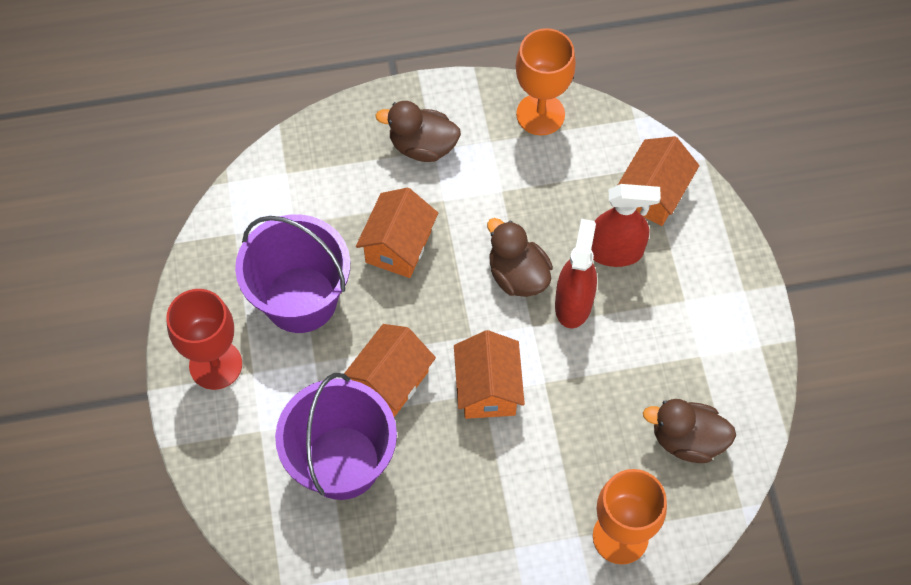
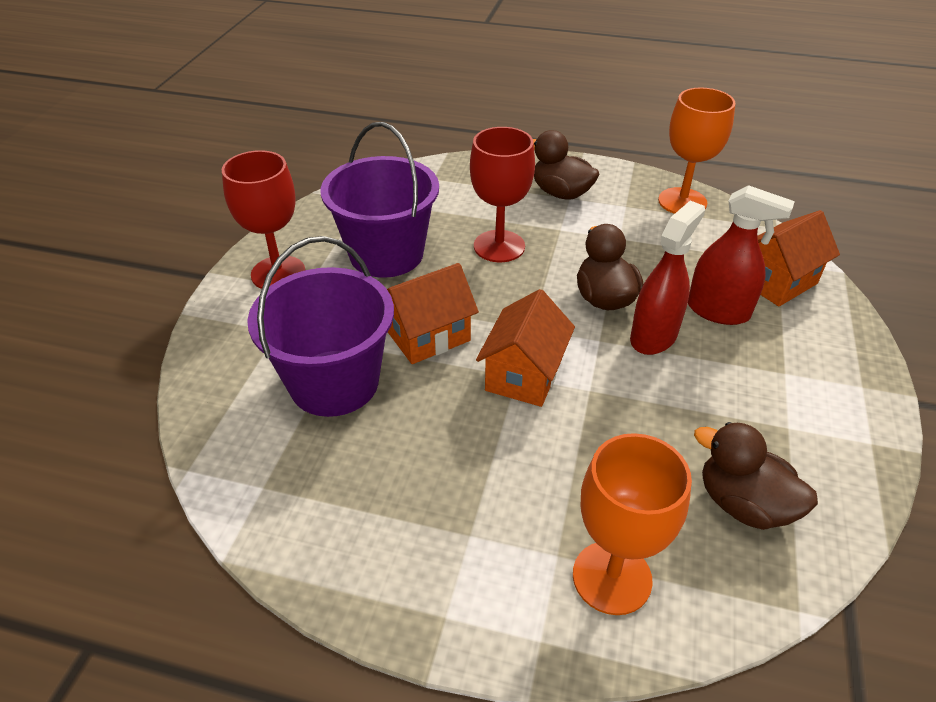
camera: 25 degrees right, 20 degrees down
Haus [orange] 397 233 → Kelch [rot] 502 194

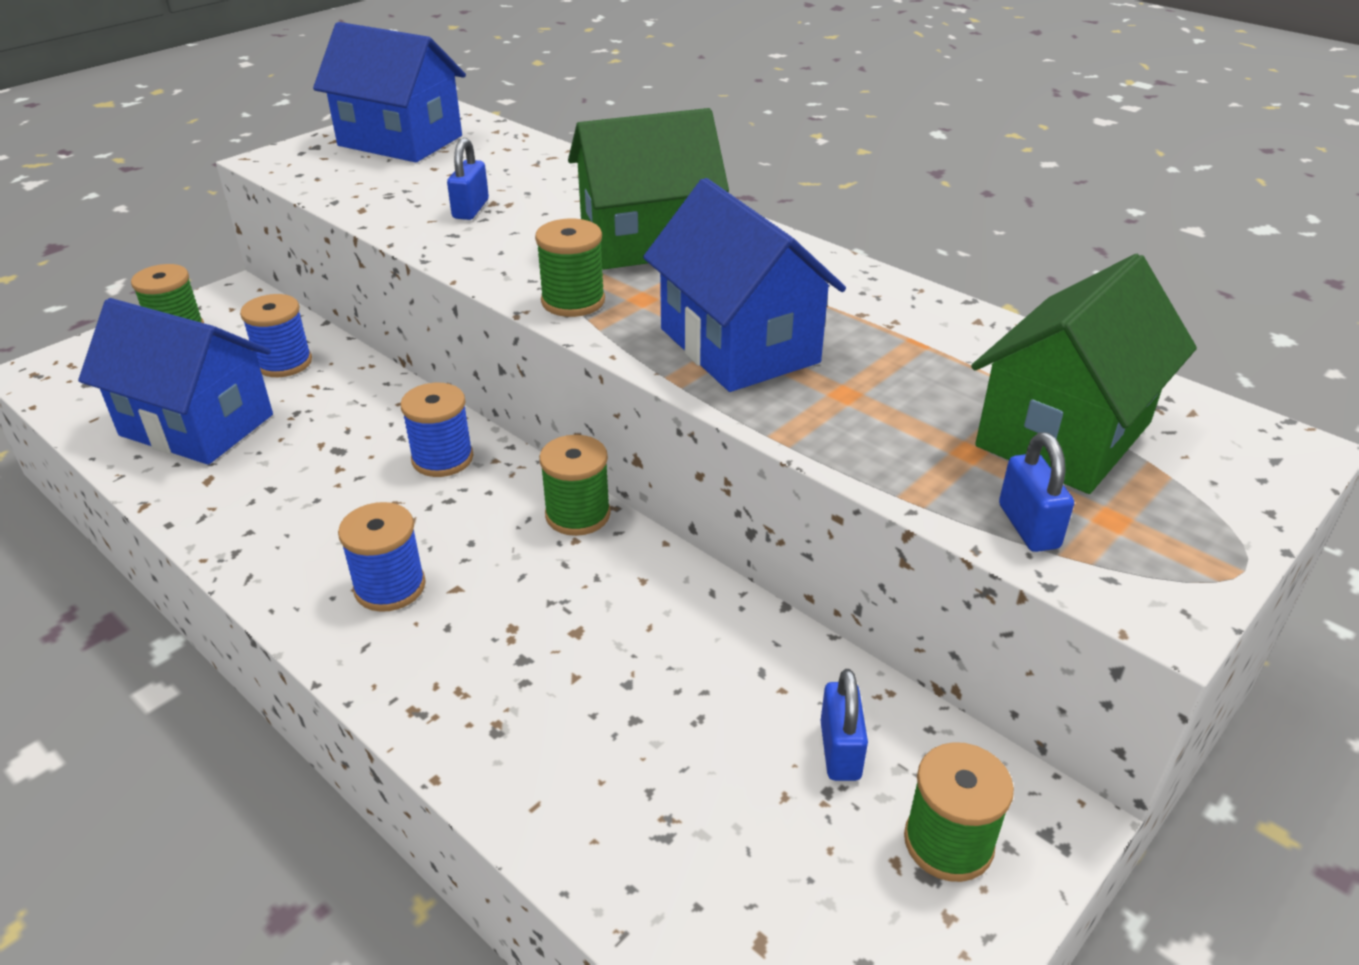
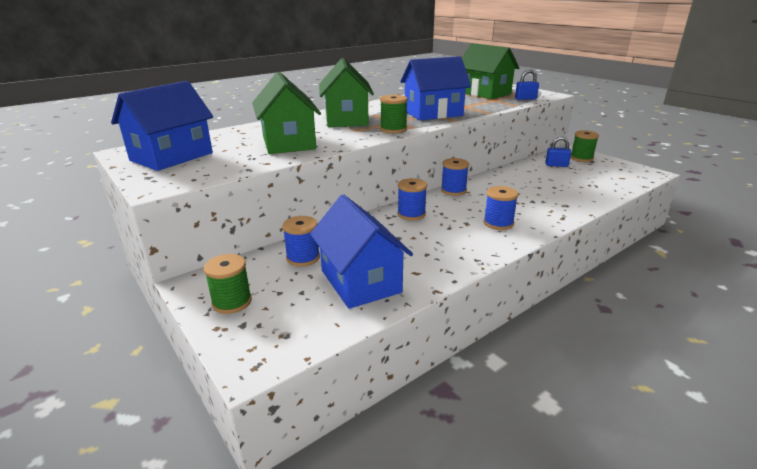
camera: 80 degrees left, 10 degrees down
Vorhängeschloss [blau] 468 179 → Haus [grün] 286 113
Haus [blau] 175 381 → Haus [blau] 361 251, 60 degrees counterclockwise
Garnrolle [grün] 575 485 → Garnrolle [blau] 455 177

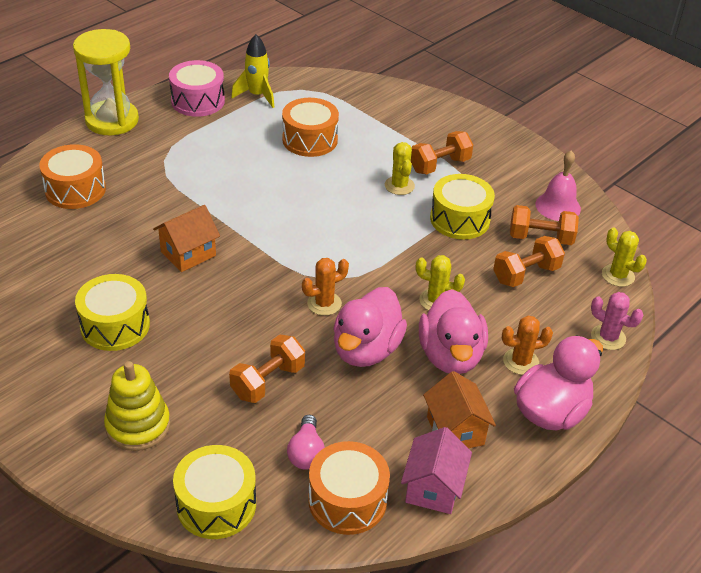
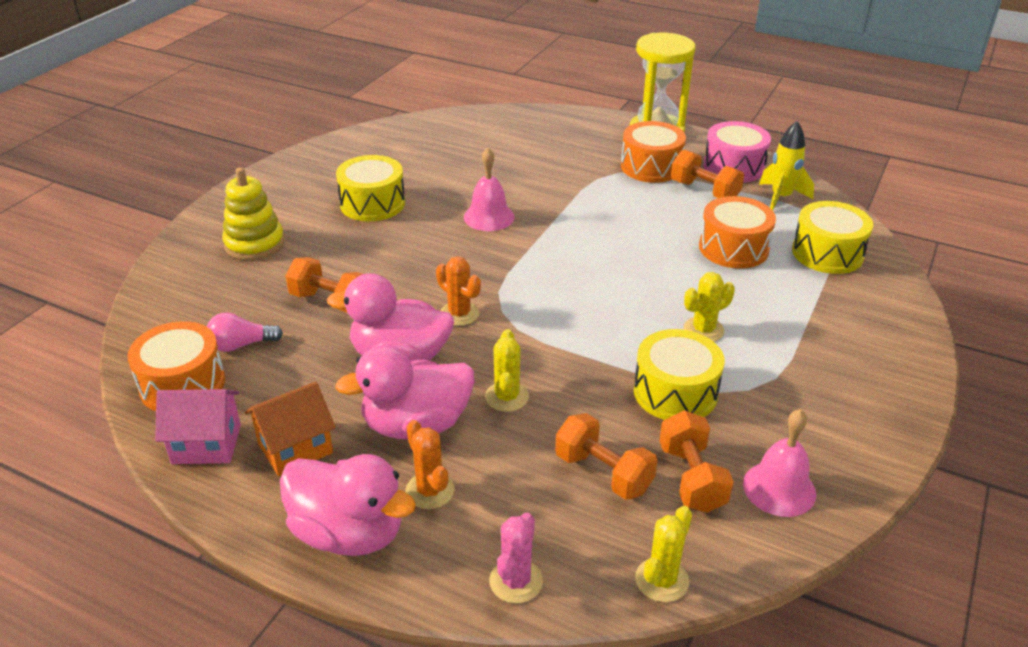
camera: 75 degrees right, 5 degrees down
Hantel [orange] 442 152 → Hantel [orange] 707 174, relocated
Trommel [orange] 72 176 → Trommel [orange] 653 152, relocated
Haus [orange] 186 238 → Glocke [rosa] 489 189
Trommel [gelb] 214 492 → Trommel [gelb] 832 237, relocated

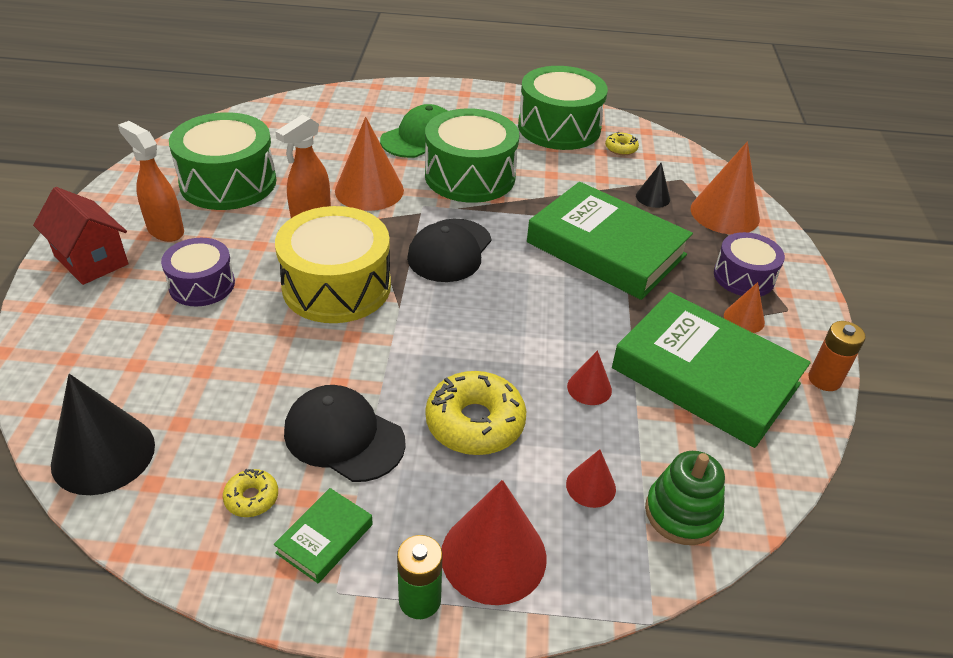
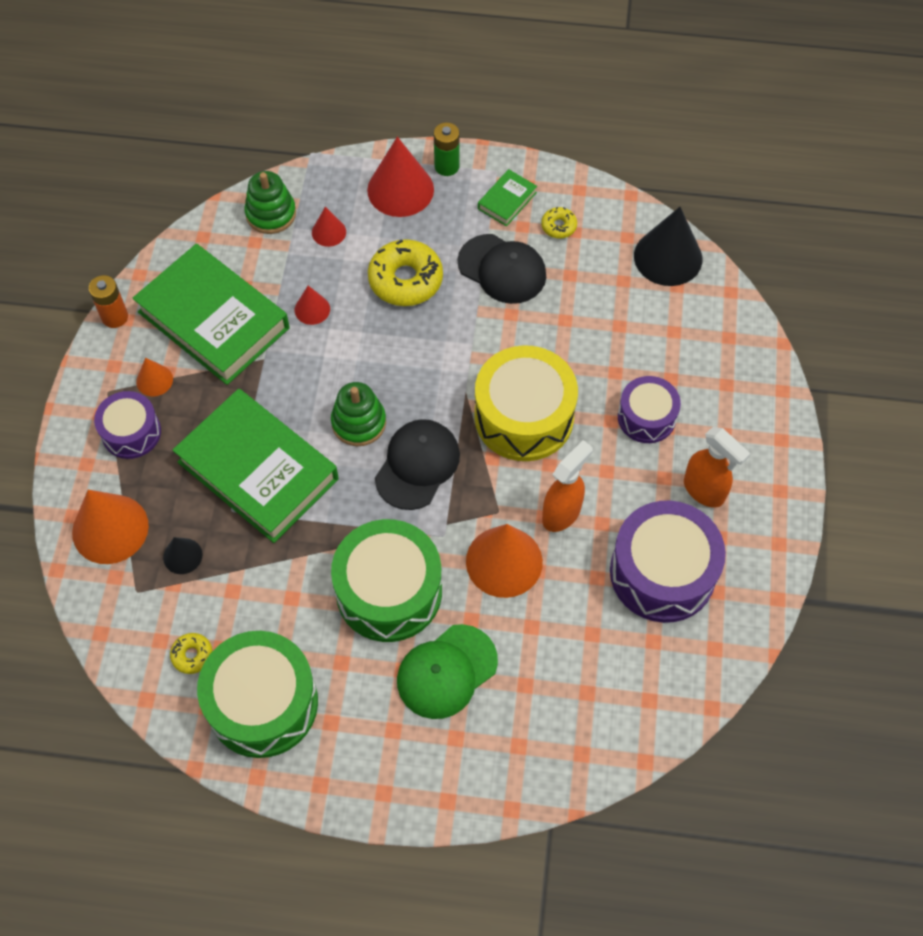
camera: 175 degrees left, 20 degrees up
Trommel [grün] 222 161 → Trommel [lila] 668 562
Haus [rot] 80 236 → -
- → Stapelspielzeug [grün] 358 414

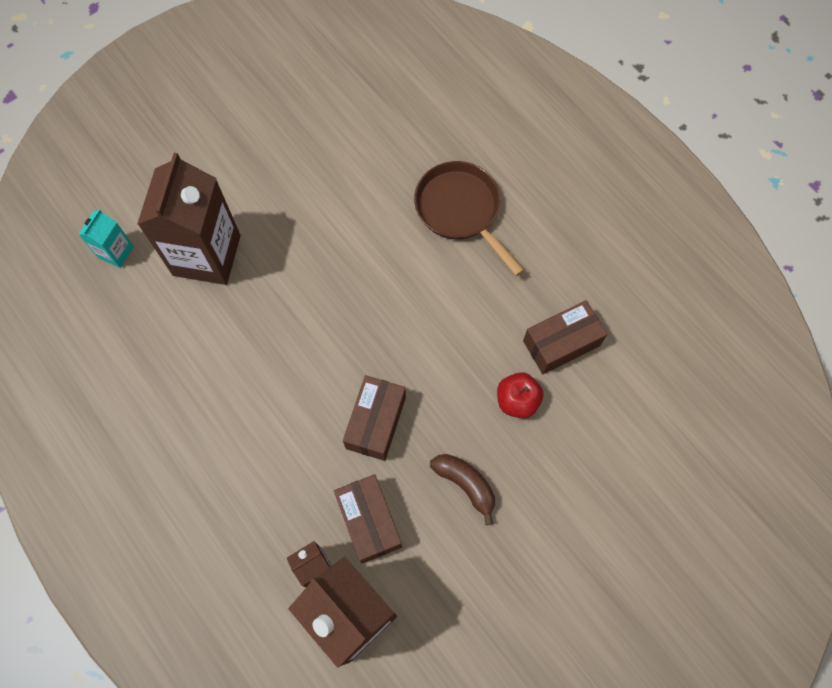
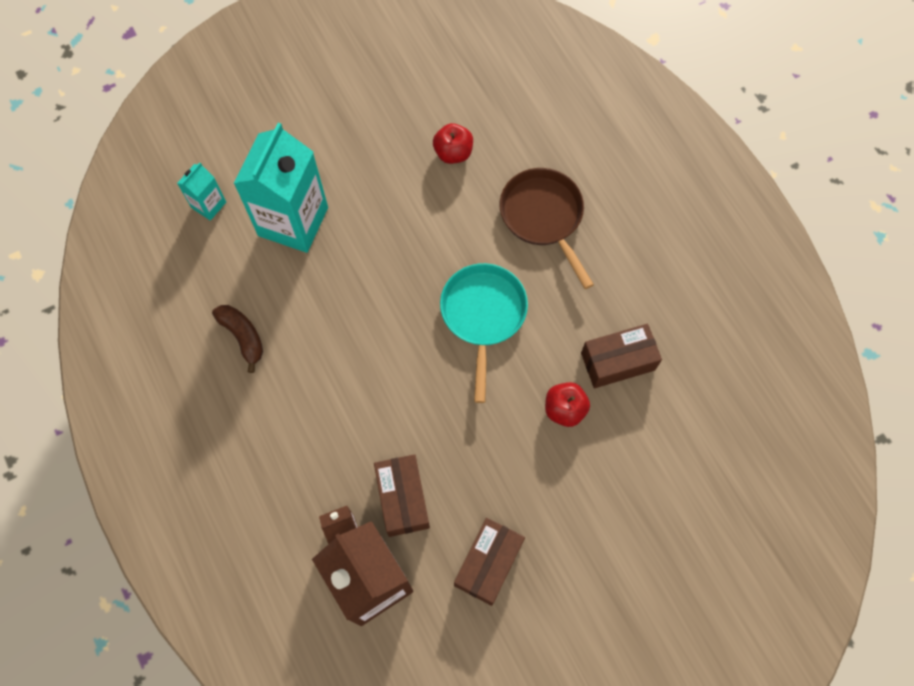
camera: 10 degrees right, 0 degrees up
Getränkekarton [braun] 189 219 → Getränkekarton [türkis] 280 188
Schachtel [braun] 374 418 → Schachtel [braun] 489 562, relocated
Banane [braun] 462 489 → Banane [braun] 237 339, relocated
- → Apfel [rot] 453 143
- → Pfanne [türkis] 484 333

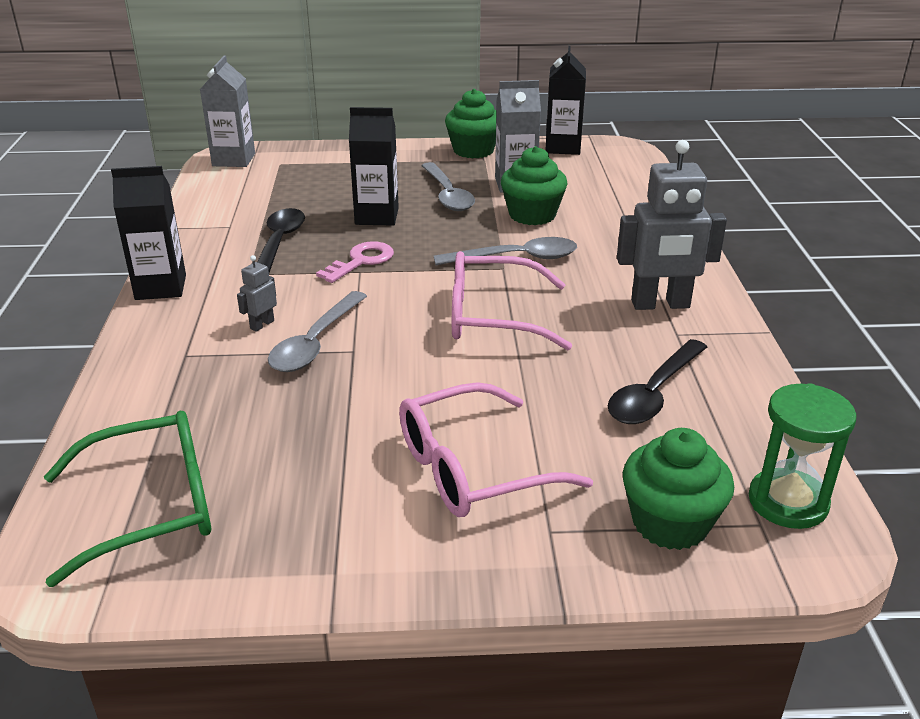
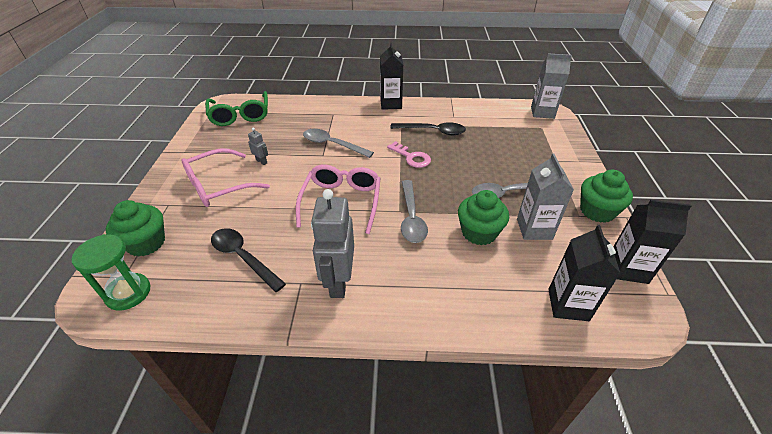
camera: 95 degrees right, 10 degrees up
Getränkekarton [schwarz] 374 166 → Getränkekarton [schwarz] 584 273, relocated
Roboter [grau] 257 293 → Roboter [grau] 258 146, relocated
Brille [rosa] 496 449 → Brille [rosa] 225 177, 105 degrees counterclockwise

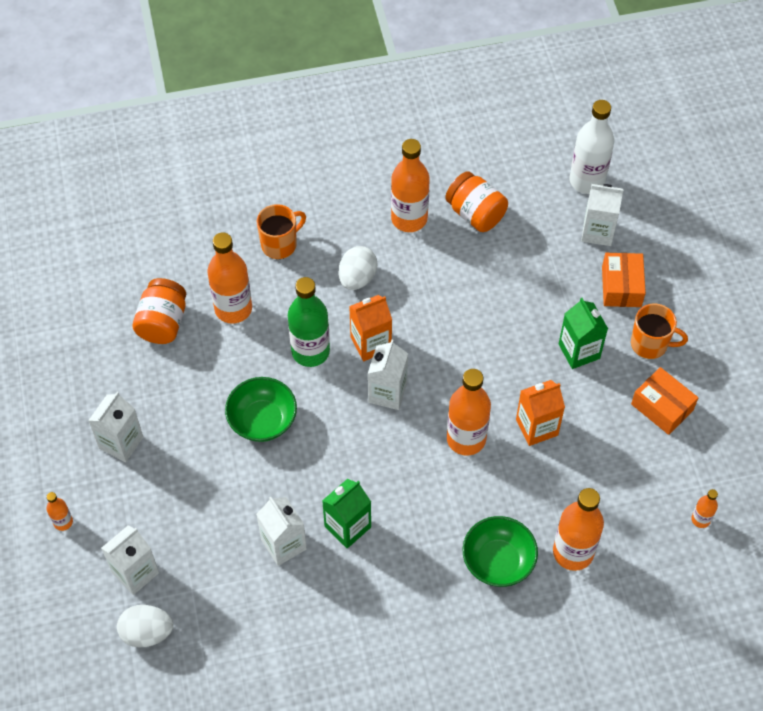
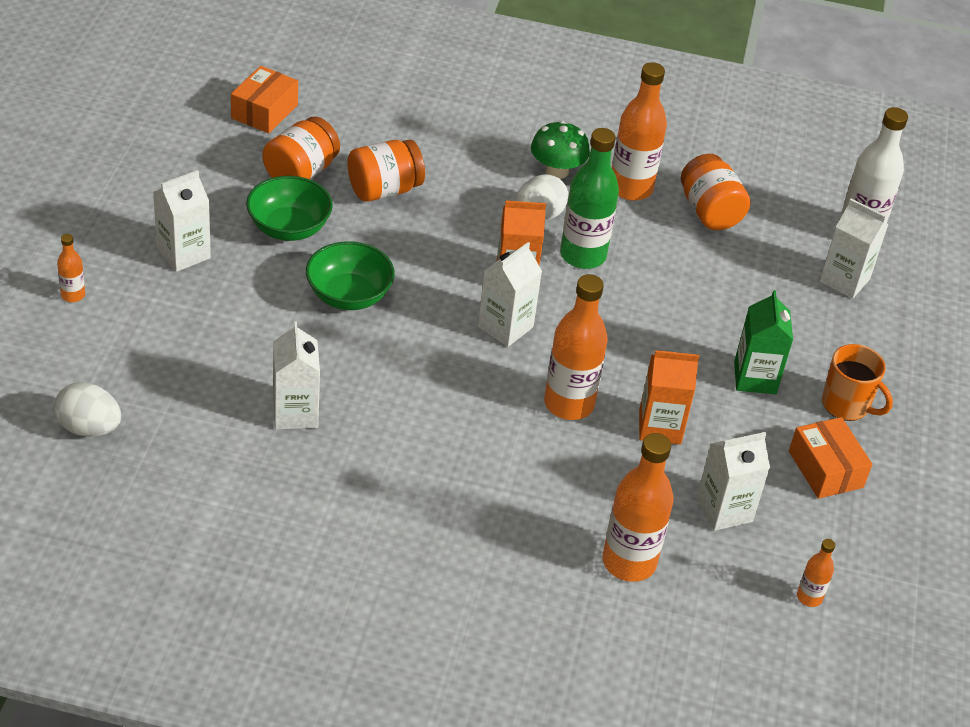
camera: 20 degrees right, 15 degrees down
Tasse [orange] 281 231 → -
Flasche [orange] 230 278 → Einmachglas [orange] 386 170
Schachtel [orange] 624 280 → Schachtel [orange] 264 99, relocated
Flasche [grün] 309 322 → Flasche [grün] 589 198, relocated
Getränkekarton [grün] 346 513 → -
Schüssel [grün] 500 551 → Schüssel [grün] 289 208, relocated
Getränkekarton [weiß] 130 560 → Getränkekarton [weiß] 733 481, relocated
- → Pilz [grün] 560 150

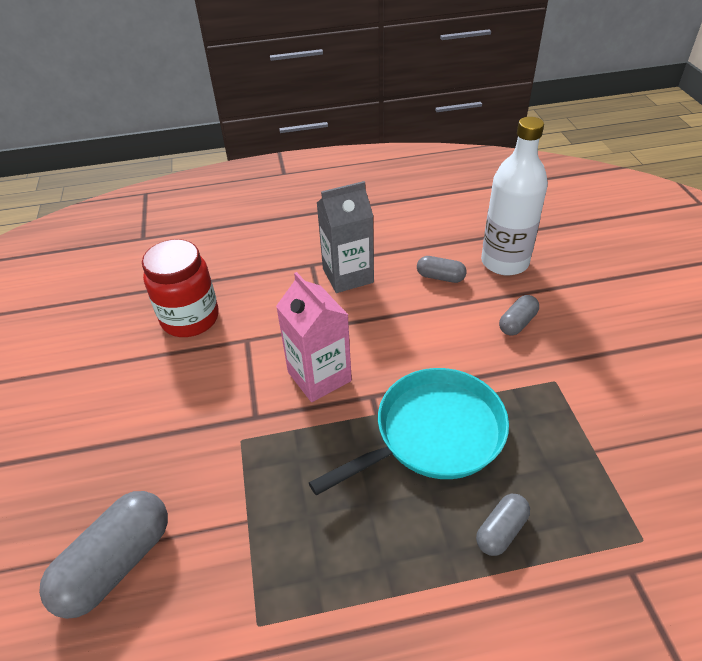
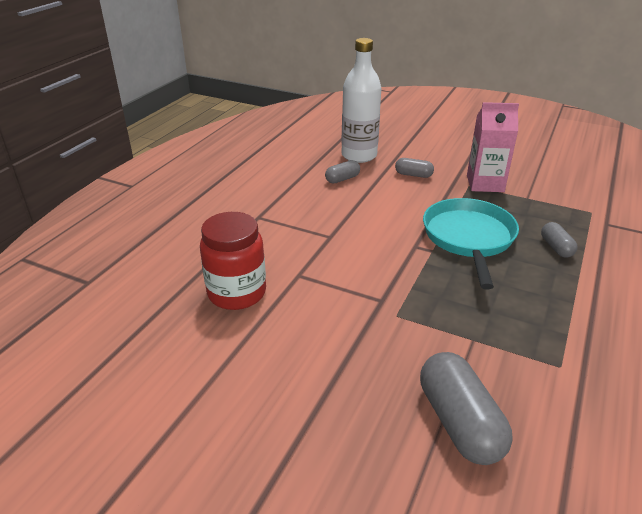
camera: 55 degrees left, 10 degrees down
Getränkekarton [grau] 345 237 → -
Getränkekarton [rosa] 314 337 → Getränkekarton [rosa] 493 147, relocated
Kapsel [grau] 519 315 → Kapsel [grau] 414 168, 60 degrees counterclockwise

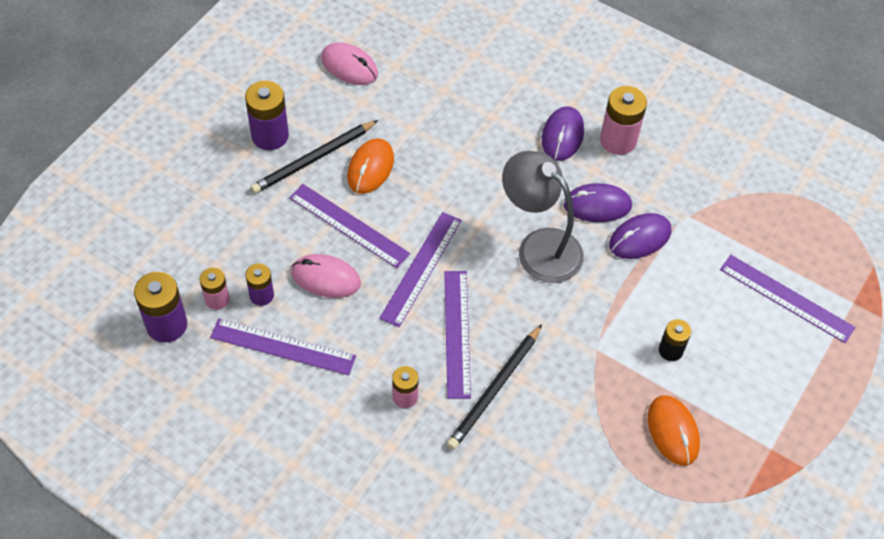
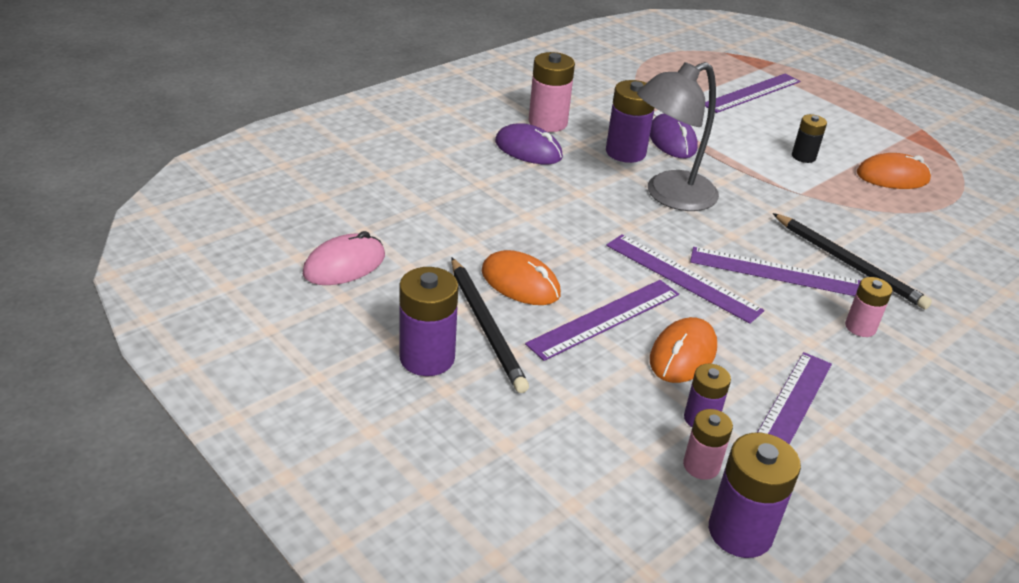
camera: 75 degrees left, 20 degrees down
Computermaus [lila] 597 202 → Batterie [lila] 630 121
Computermaus [rosa] 326 276 → Computermaus [orange] 683 350

